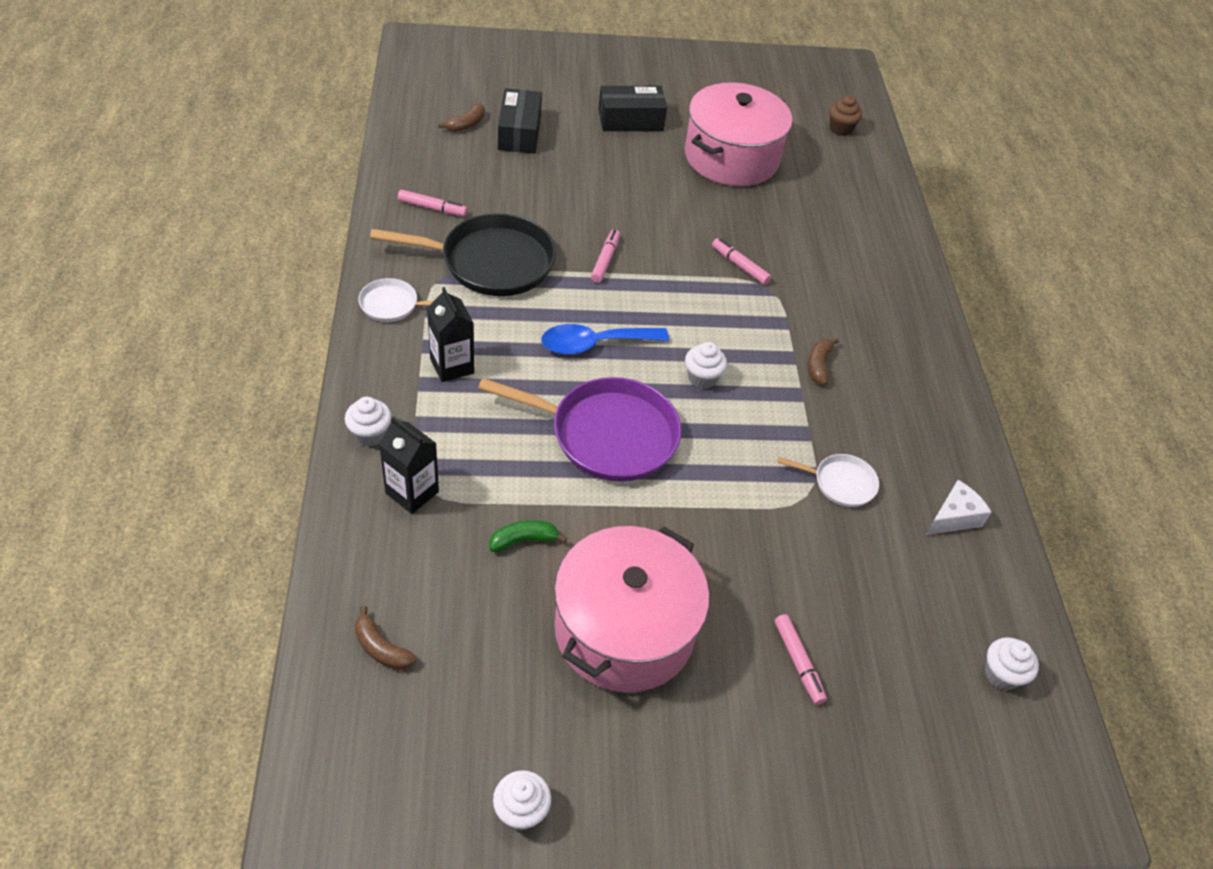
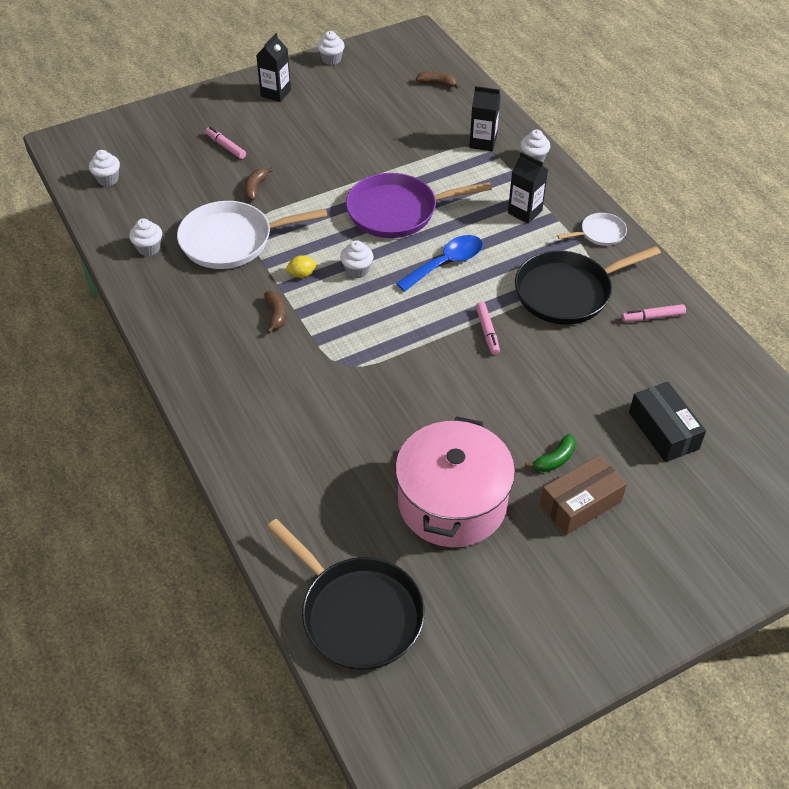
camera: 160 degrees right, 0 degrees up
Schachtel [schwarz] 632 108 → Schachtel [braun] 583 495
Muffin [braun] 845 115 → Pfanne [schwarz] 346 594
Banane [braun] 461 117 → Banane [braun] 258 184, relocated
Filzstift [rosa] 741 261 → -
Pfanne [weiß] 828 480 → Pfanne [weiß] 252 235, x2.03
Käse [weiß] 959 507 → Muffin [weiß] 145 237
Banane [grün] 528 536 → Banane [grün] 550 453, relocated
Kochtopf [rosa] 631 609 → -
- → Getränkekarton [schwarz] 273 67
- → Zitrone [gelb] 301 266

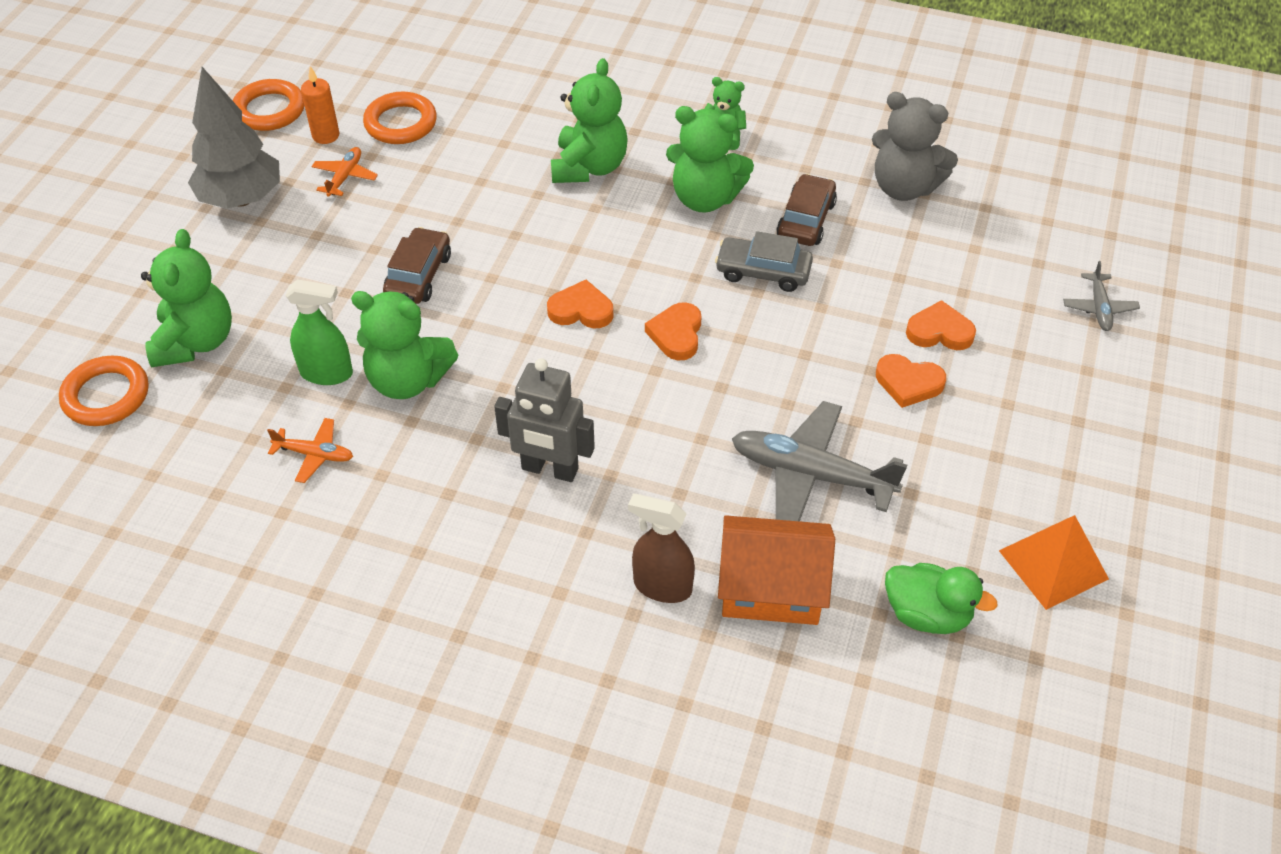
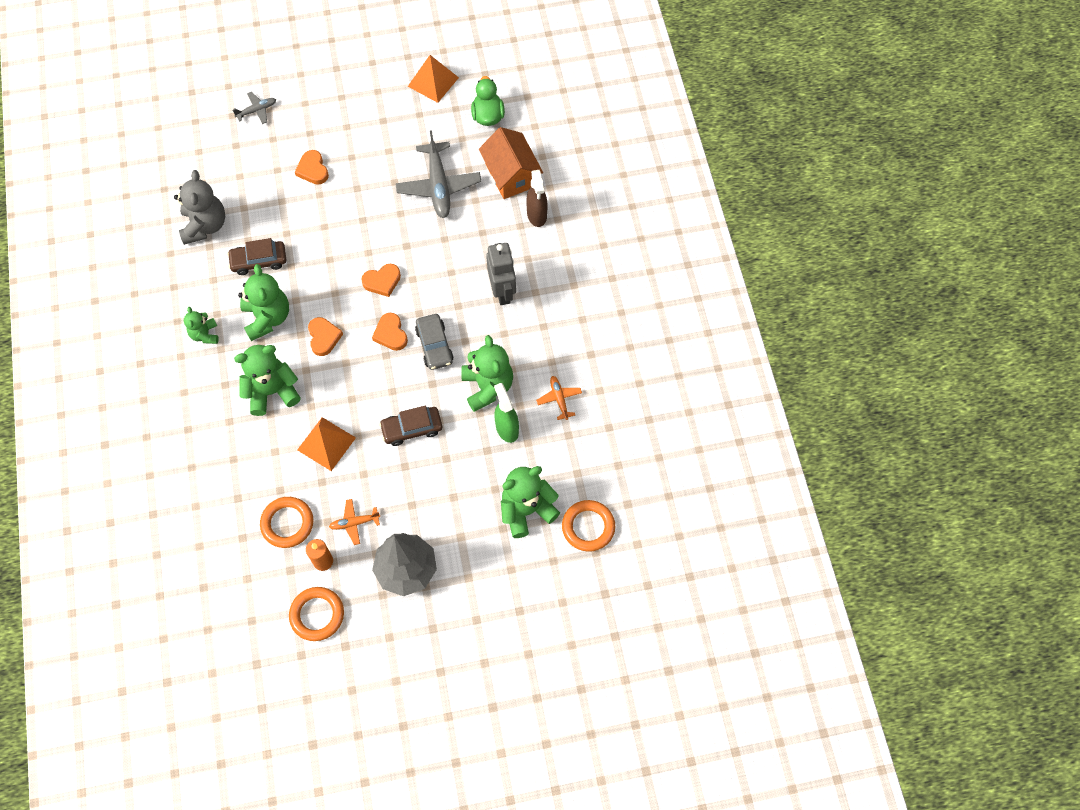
camera: 120 degrees left, 15 degrees up
Auto [grau] 764 261 → Auto [grau] 434 342, relocated
Herz [orange] 911 381 → Herz [orange] 325 336, relocated
- → Pyramide [orange] 326 444

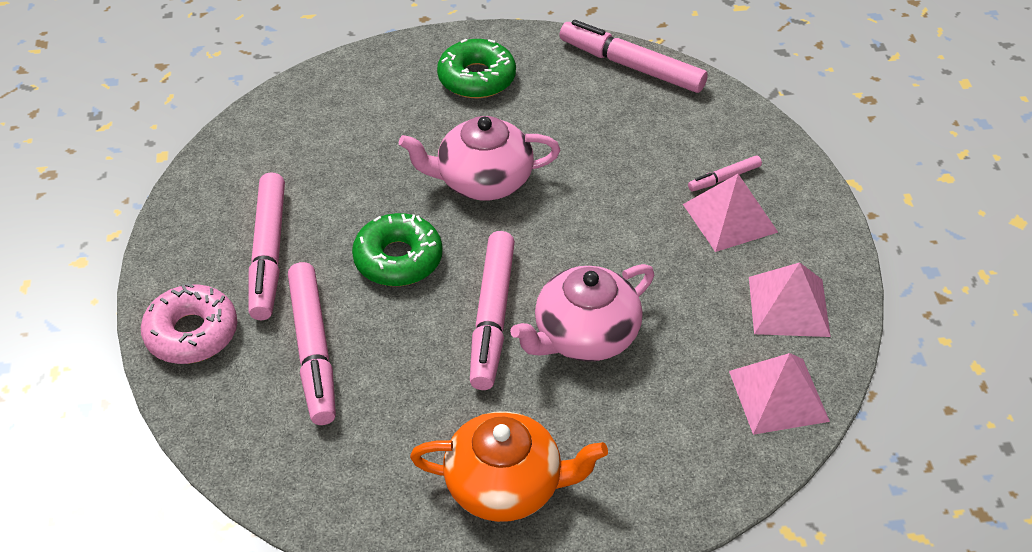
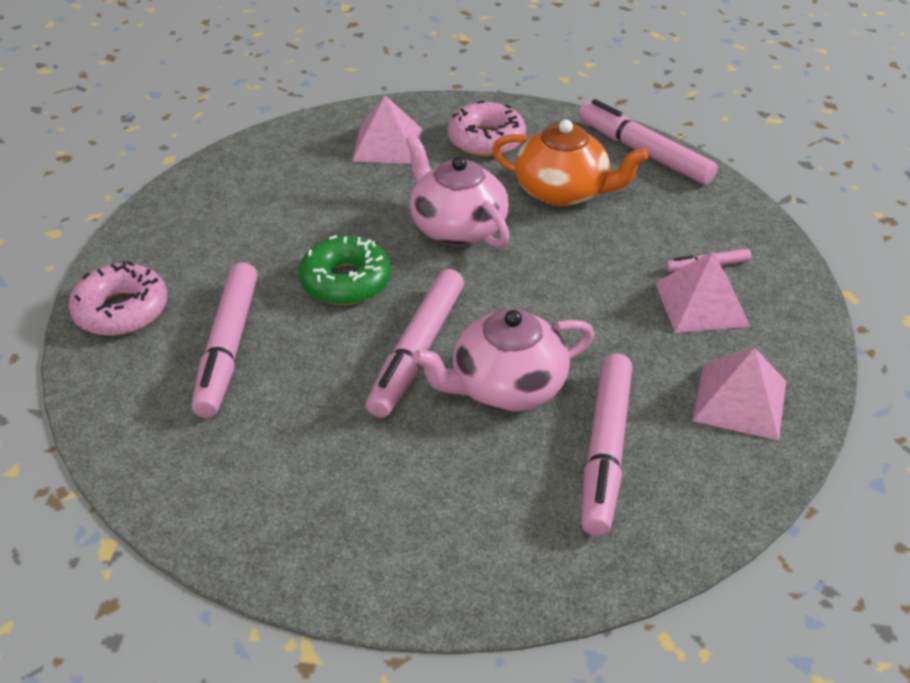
camera: 15 degrees right, 5 degrees down
Donut [grün] 476 68 → Donut [rosa] 486 129
Teekanne [rosa] 479 158 → Teekanne [rosa] 458 191, 45 degrees clockwise
Filzstift [rosa] 266 246 → Filzstift [rosa] 606 444, relocated
Pyramide [rosa] 779 394 → Pyramide [rosa] 387 129, relocated
Teekanne [orange] 509 466 → Teekanne [orange] 570 162, relocated

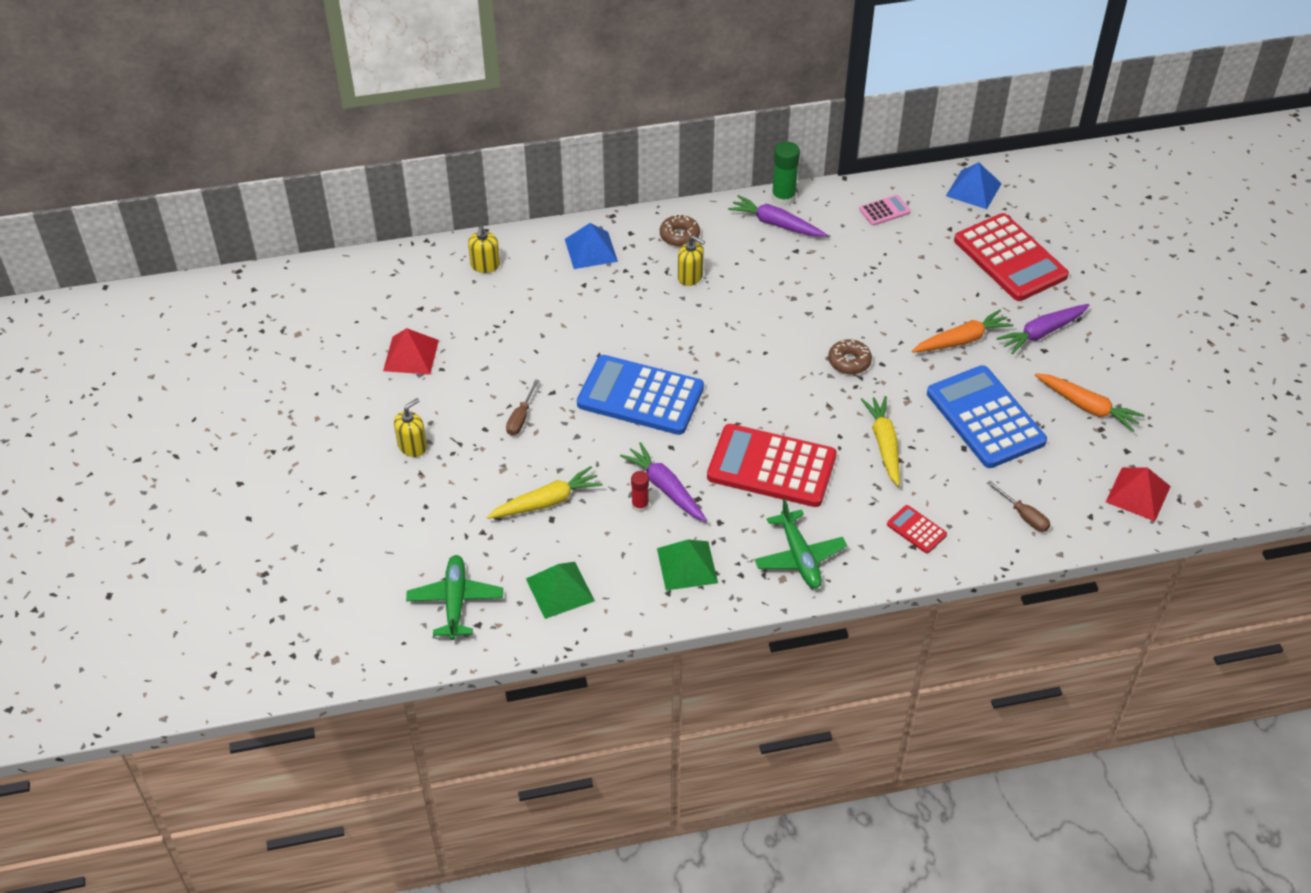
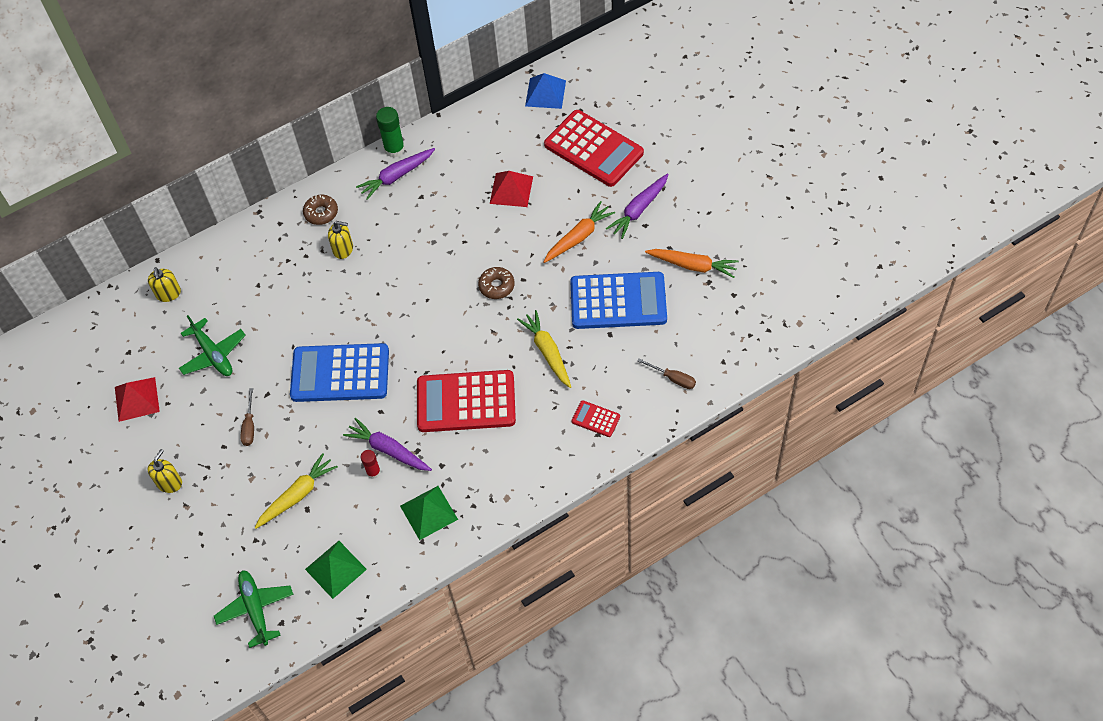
camera: 15 degrees left, 10 degrees up
Karotte [lila] 777 216 → Karotte [lila] 395 174, 45 degrees counterclockwise
Taschenrechner [rosa] 885 210 → -
Pyramide [blau] 591 246 → -
Taschenrechner [blau] 987 416 → Taschenrechner [blau] 618 300, 135 degrees clockwise
Pyramide [rot] 1138 494 → Pyramide [rot] 511 189, relocated
Flugzeug [grün] 800 544 → Flugzeug [grün] 212 345, relocated

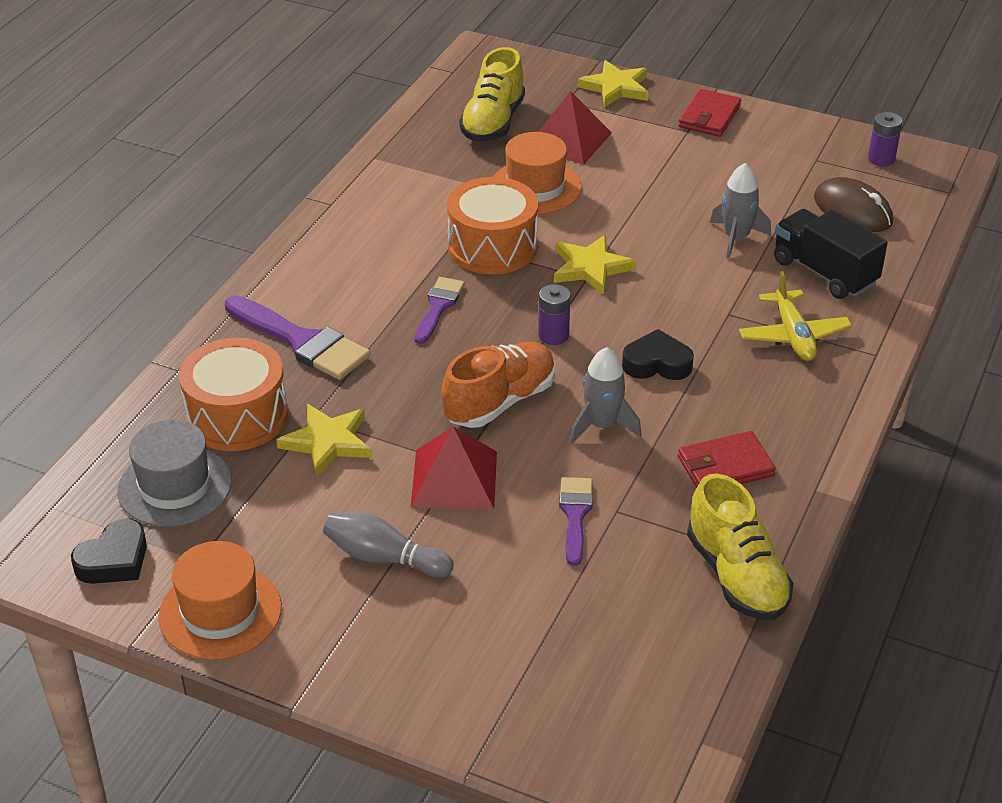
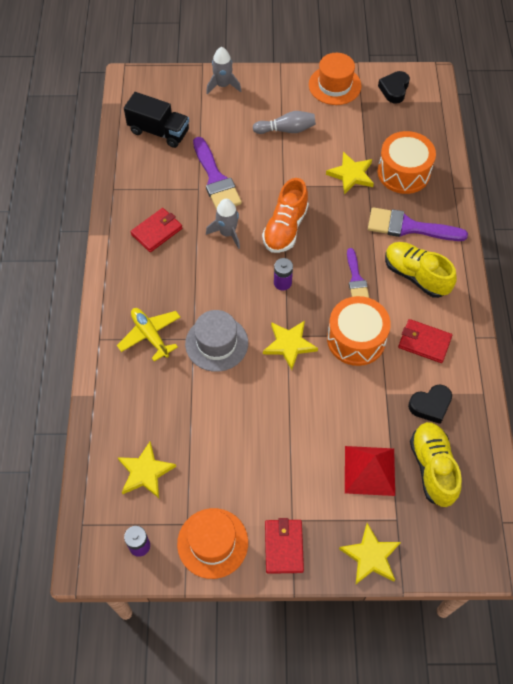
camera: 155 degrees right, 20 degrees up
Hut [orange] 537 173 → Hut [orange] 212 543, relocated
Rakete [grau] 740 211 → Rakete [grau] 223 70, relocated
Computermaus [braun] 853 204 → Stern [gelb] 146 469
Lastwagen [schwarz] 831 254 → Lastwagen [schwarz] 156 120, relocated
Herz [schwarz] 658 354 → Herz [schwarz] 430 404, relocated
Hut [grau] 174 473 → Hut [grau] 216 341, relocated
Pyramide [rot] 453 468 → -
Schuh [gelb] 740 546 → Schuh [gelb] 421 270, relocated
Pinsel [lila] 576 521 → Pinsel [lila] 217 173, x1.67
- → Geldbörse [rot] 425 341

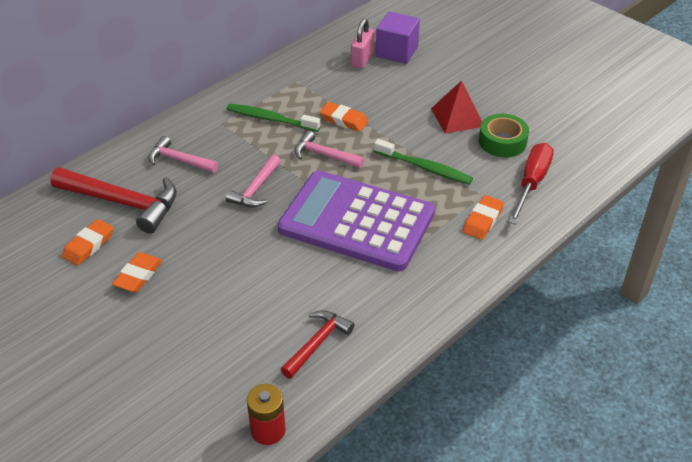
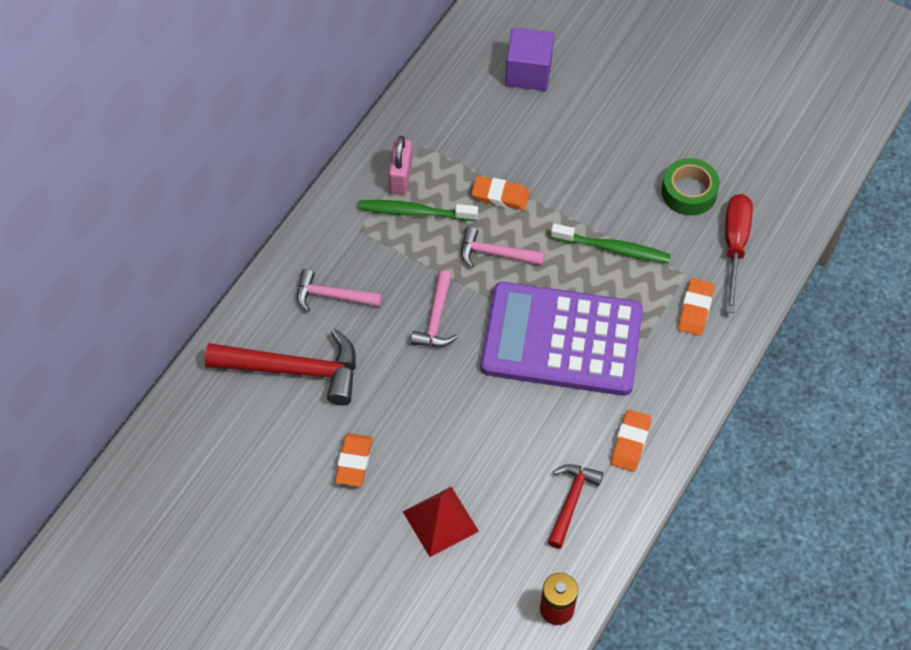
camera: 15 degrees left, 15 degrees up
Vorhängeschloss [rosa] 363 43 → Vorhängeschloss [rosa] 400 165, relocated
Pyramide [rot] 456 107 → Pyramide [rot] 441 522, relocated
Radiergummi [orange] 87 242 → Radiergummi [orange] 631 440, relocated

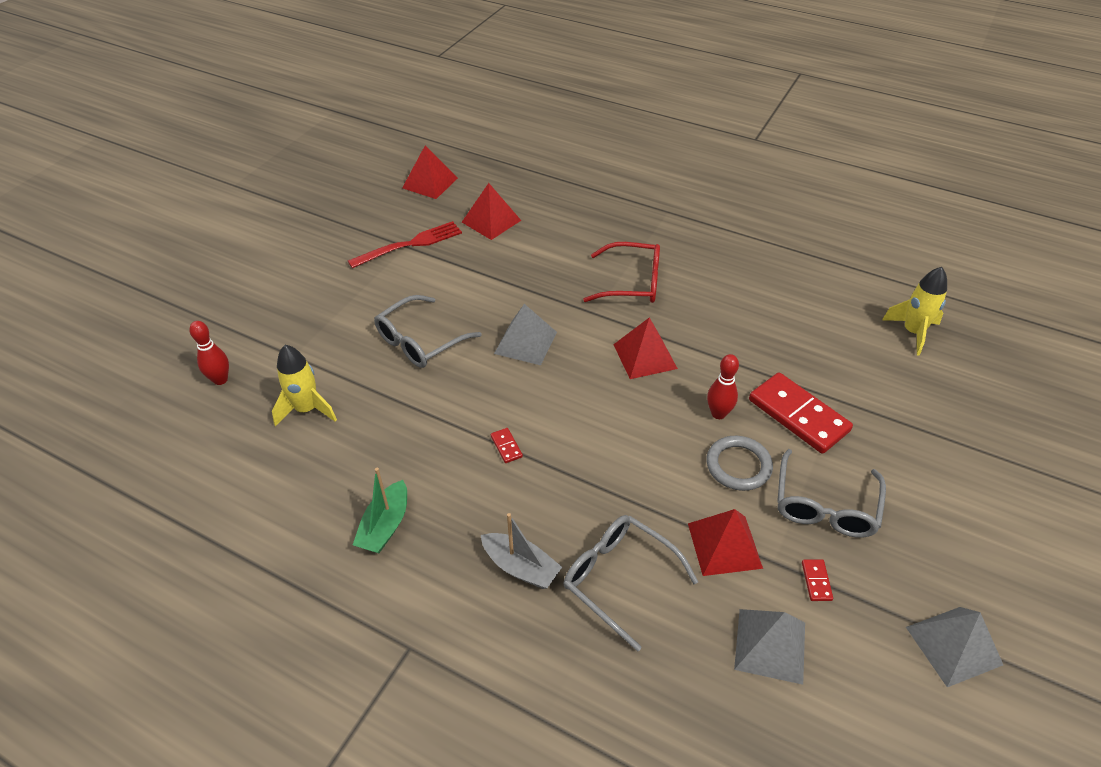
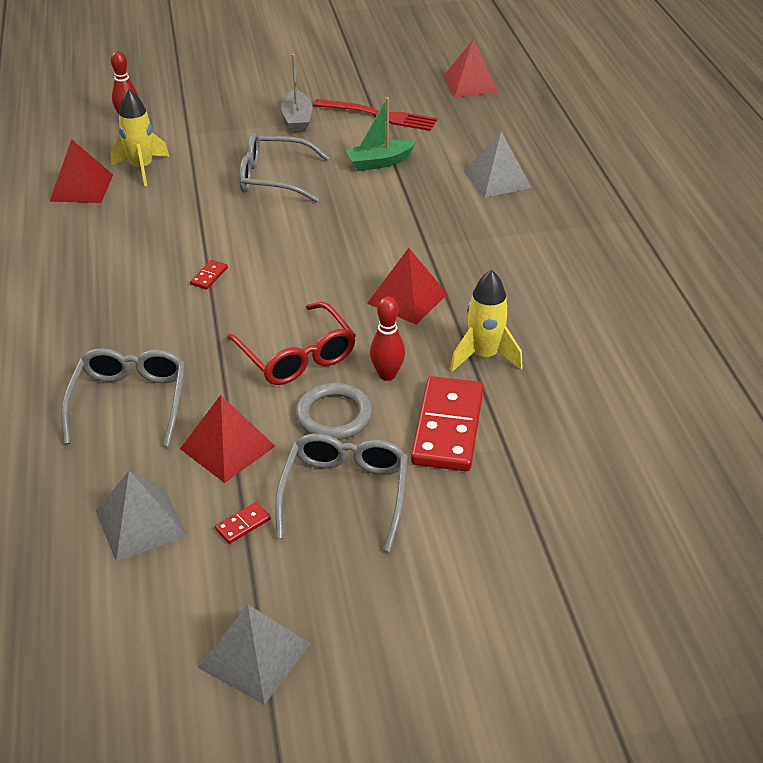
camera: 50 degrees right, 5 degrees down
Pyramide [rot] 491 211 → Pyramide [rot] 81 171, relocated
Brille [rot] 621 272 → Brille [rot] 291 343, relocated
Rakete [gelb] 914 311 → Rakete [gelb] 486 320, relocated
Pyramide [grau] 525 334 → Pyramide [grau] 497 164, relocated
Brille [grau] 831 493 → Brille [grau] 341 493, 120 degrees clockwise
Boot [grün] 380 510 → Boot [grün] 380 134, relocated
Boot [grau] 521 551 → Boot [grau] 296 93, relocated

